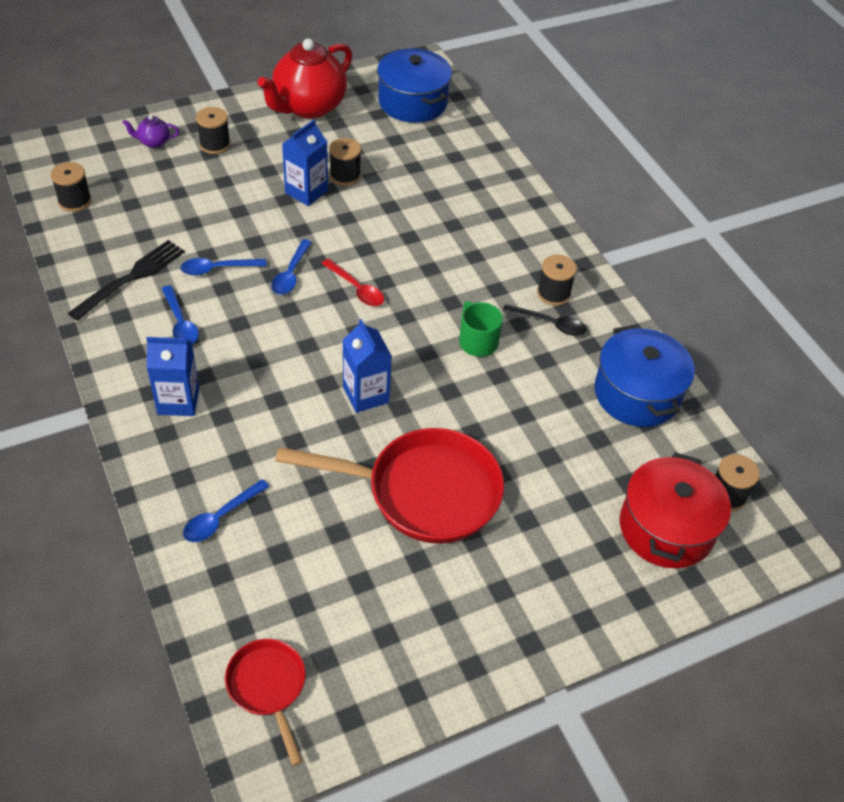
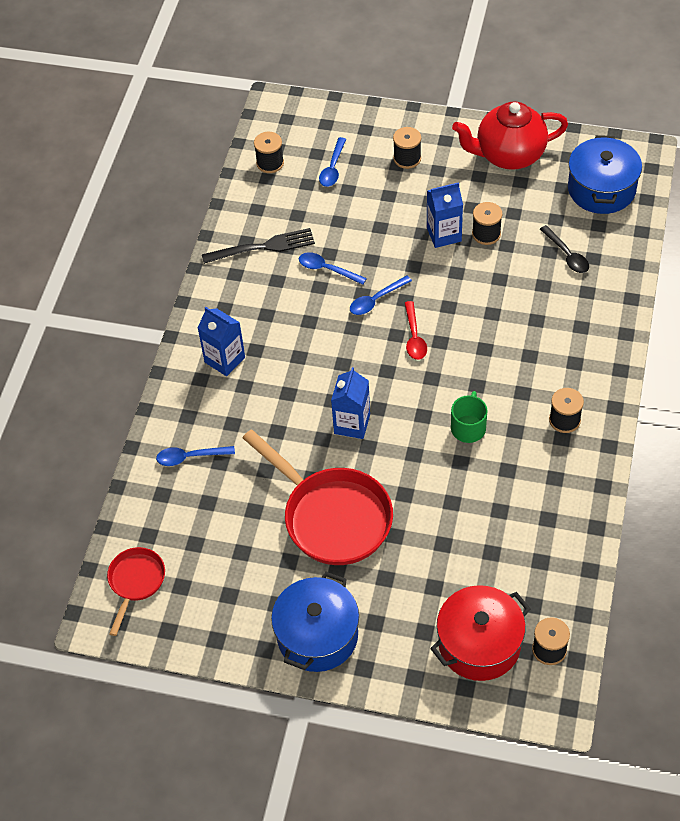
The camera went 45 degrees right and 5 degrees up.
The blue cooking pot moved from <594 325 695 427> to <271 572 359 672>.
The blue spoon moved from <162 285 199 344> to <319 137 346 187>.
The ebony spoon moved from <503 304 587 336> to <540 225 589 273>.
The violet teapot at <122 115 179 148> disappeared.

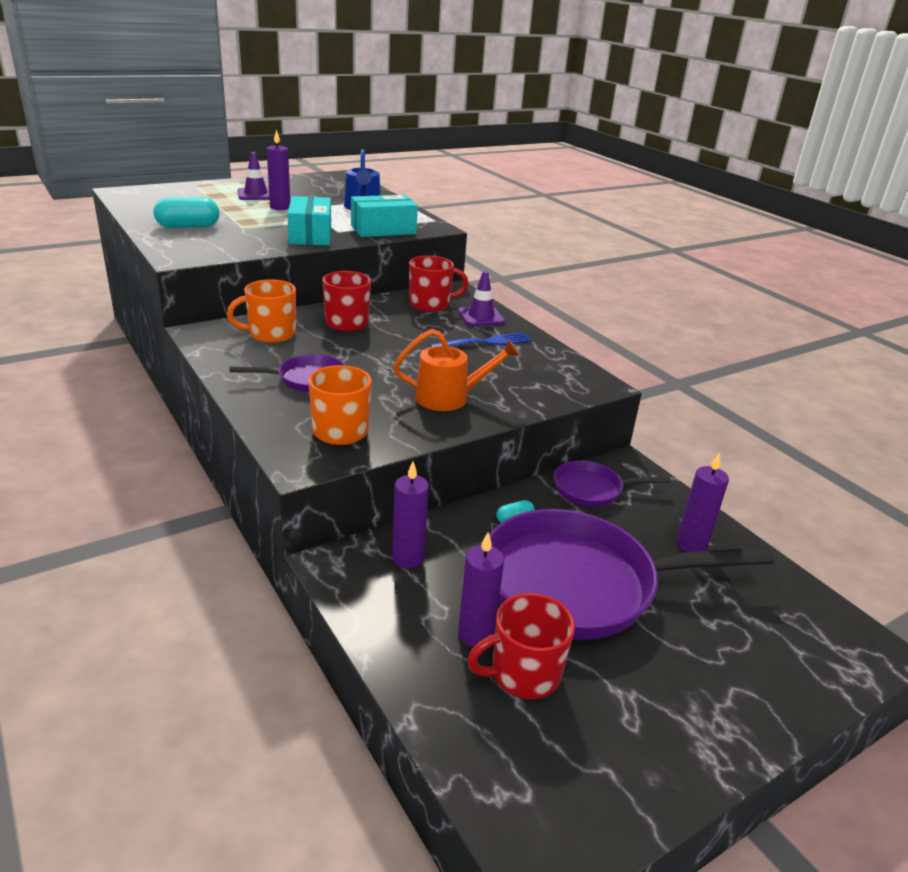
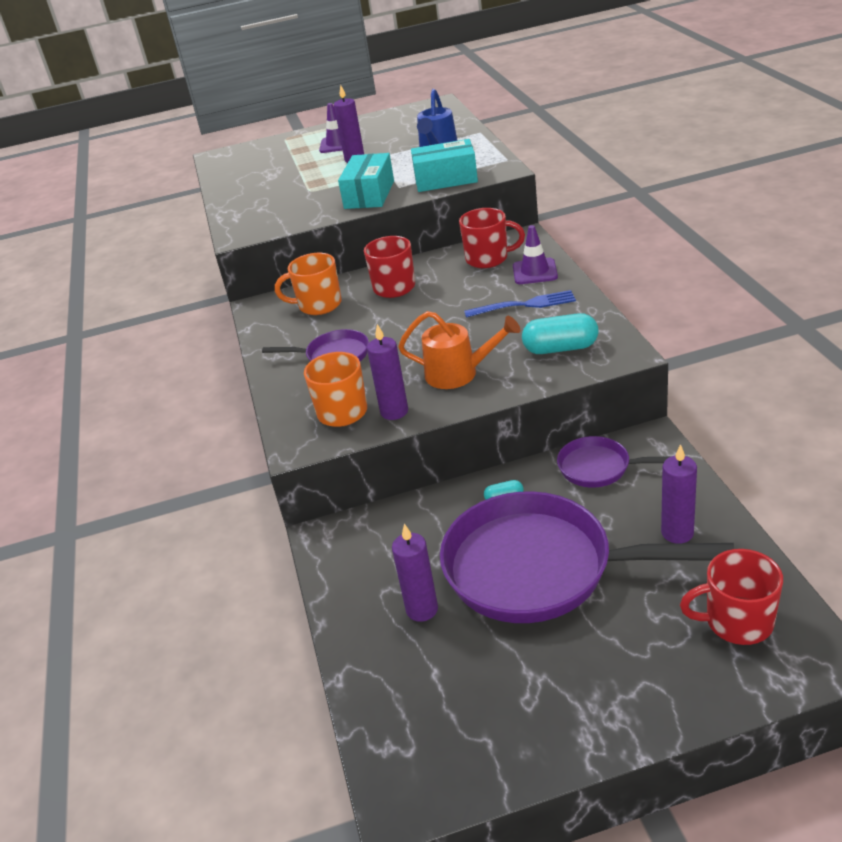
The camera went 25 degrees right and 5 degrees up.
The violet wax candle moved from <392 461 429 569> to <367 324 408 420>.
The aqua pill moved from <153 197 219 228> to <522 313 598 354>.
The crimson tea mug moved from <467 593 575 699> to <680 549 783 645>.

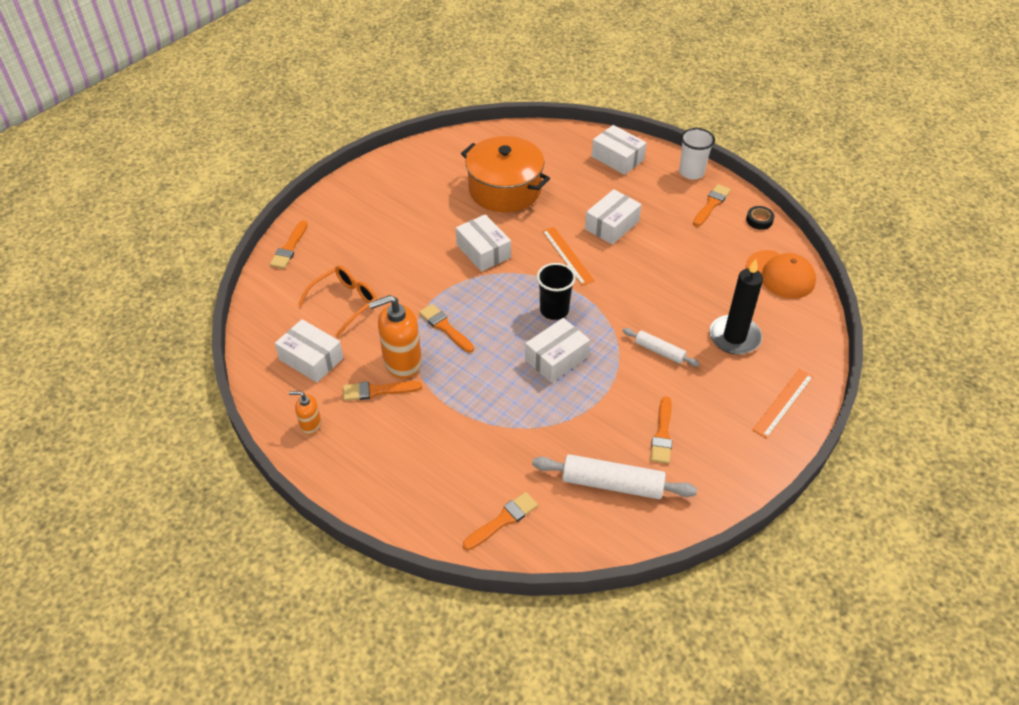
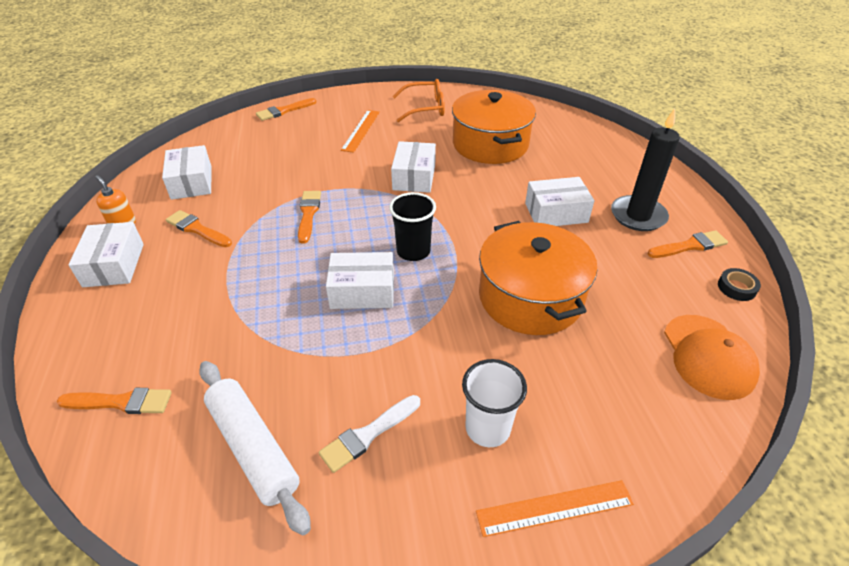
The camera went 40 degrees right and 5 degrees down.
The snow-white parcel moved from <592 125 647 175> to <68 222 144 287>.
The bright orange paintbrush at <650 396 672 464> became the snow-white paintbrush at <319 395 420 473>.
The bright orange straightedge moved from <542 227 595 286> to <341 110 380 153>.
The bright orange glasses moved from <298 265 378 337> to <393 79 445 122>.
The snow-white tumbler moved from <679 128 715 179> to <462 359 527 447>.
The bright orange cooking pot at <479 221 597 335> appeared.
The ebony wax candle moved from <709 259 763 355> to <611 108 680 231>.
The bright orange soap pump at <369 295 422 379> disappeared.
The snow-white pastry roller at <623 328 700 367> disappeared.

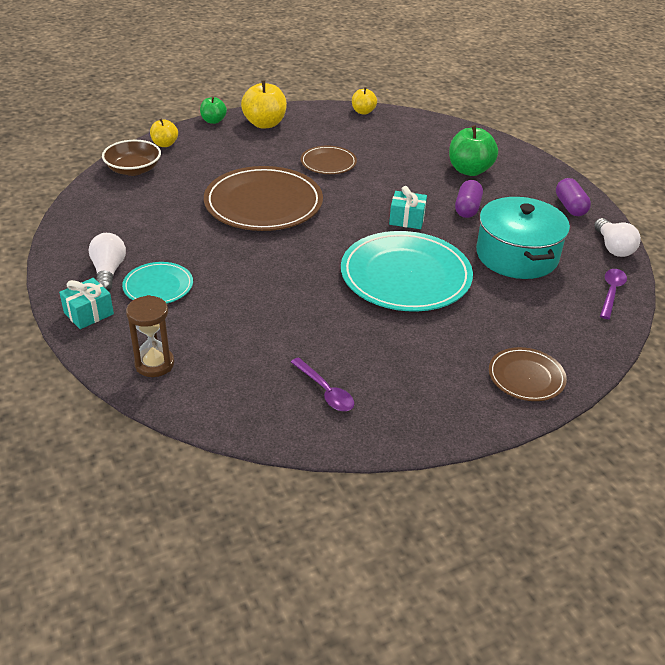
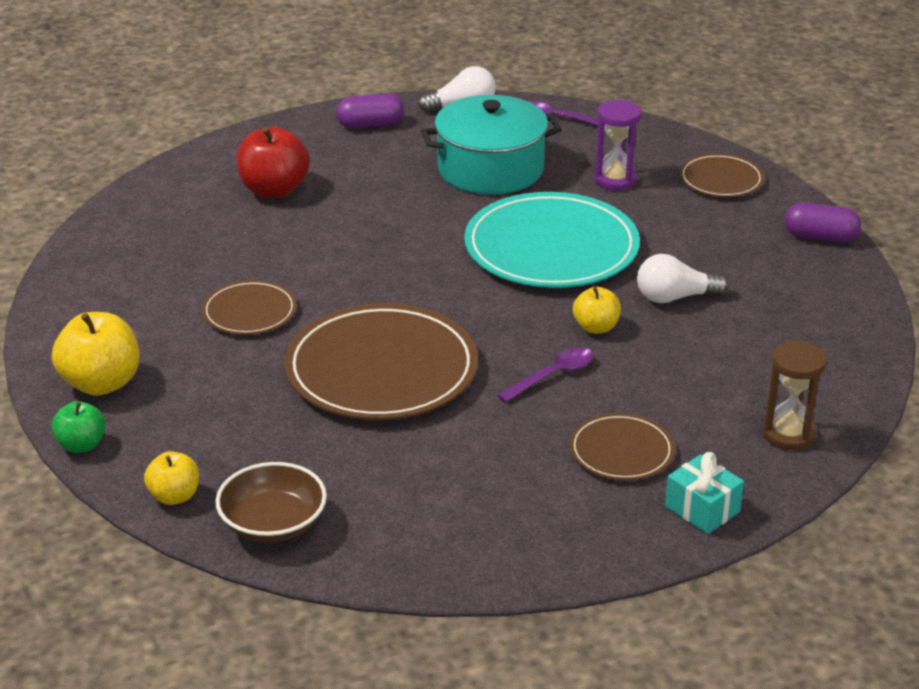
The camera went 90 degrees left and 5 degrees down.
The emerald apple fruit at <449 125 498 176> became the crimson apple fruit at <236 127 310 198>.
The violet spoon moved from <291 357 354 411> to <497 347 593 402>.
The aqua plate at <122 262 193 304> became the russet plate at <569 413 675 481>.
The golden apple fruit moved from <352 87 377 115> to <573 287 621 334>.
The violet sandglass at <594 100 642 190> appeared.
The snow-white bulb moved from <89 233 126 291> to <637 254 729 303>.
The violet pill moved from <455 180 483 218> to <785 202 861 242>.
The aqua gift at <389 186 427 229> disappeared.

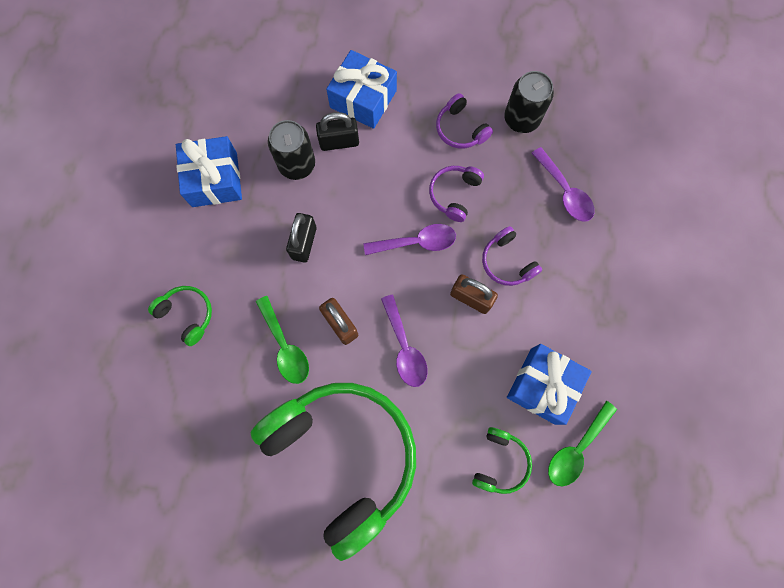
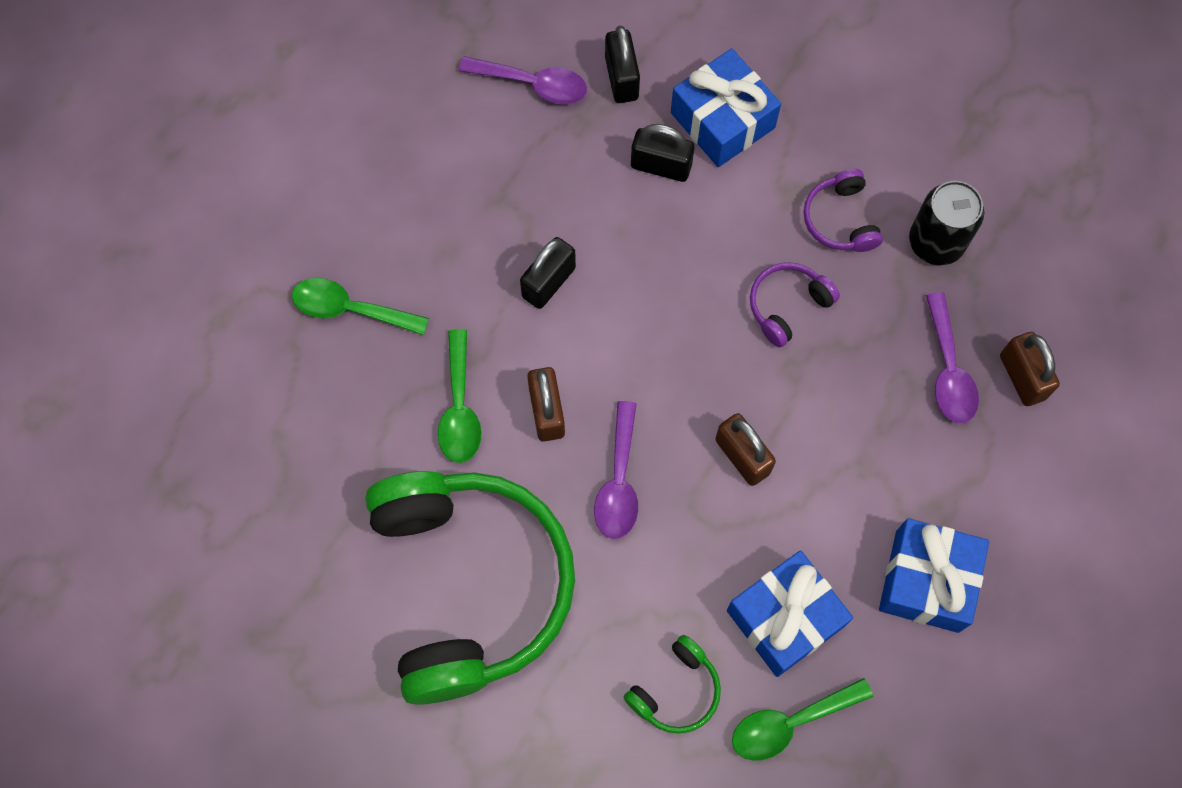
The camera went 25 degrees right and 5 degrees down.
The emerald headset at <148 286 212 346> was replaced by the emerald spoon at <292 278 429 335>.
The violet spoon moved from <364 224 456 255> to <458 56 587 105>.
The ebony lock at <605 26 640 103> appeared.
The blue gift moved from <176 136 242 207> to <879 518 989 633>.
The russet lock at <1000 332 1060 406> appeared.
The ebony can at <268 120 315 180> disappeared.
The violet headset at <482 226 542 286> disappeared.

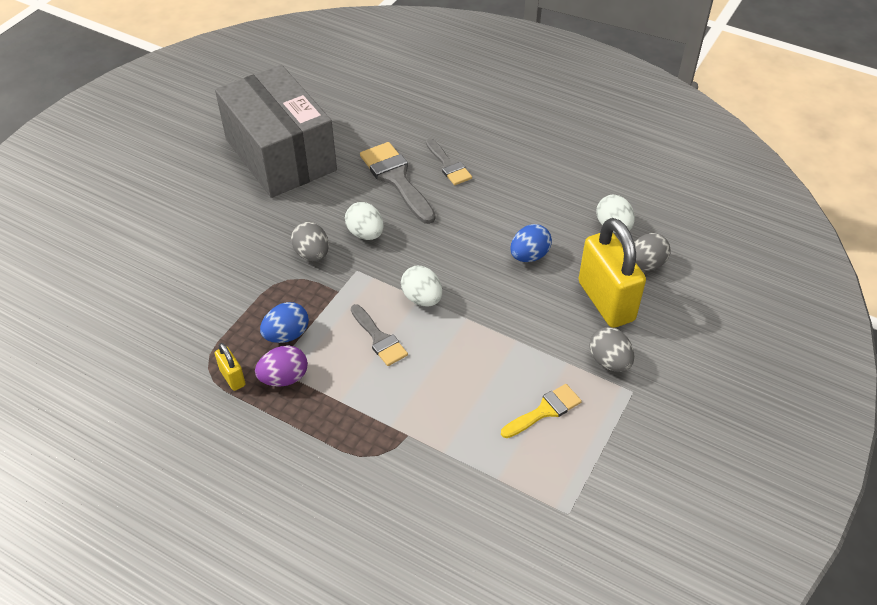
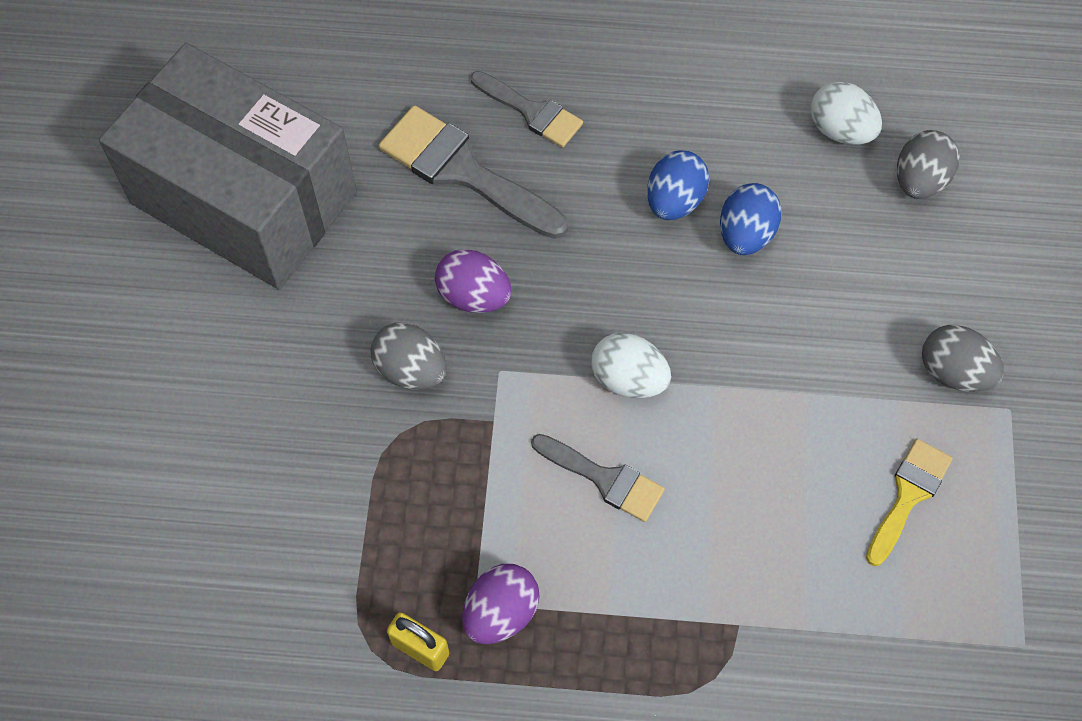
The camera went 25 degrees left and 15 degrees up.
The snow-white egg at <345 202 384 240> became the violet egg at <435 249 511 313>.
The blue egg moved from <260 302 309 343> to <647 150 709 220>.
The golden lock at <578 218 646 328> disappeared.

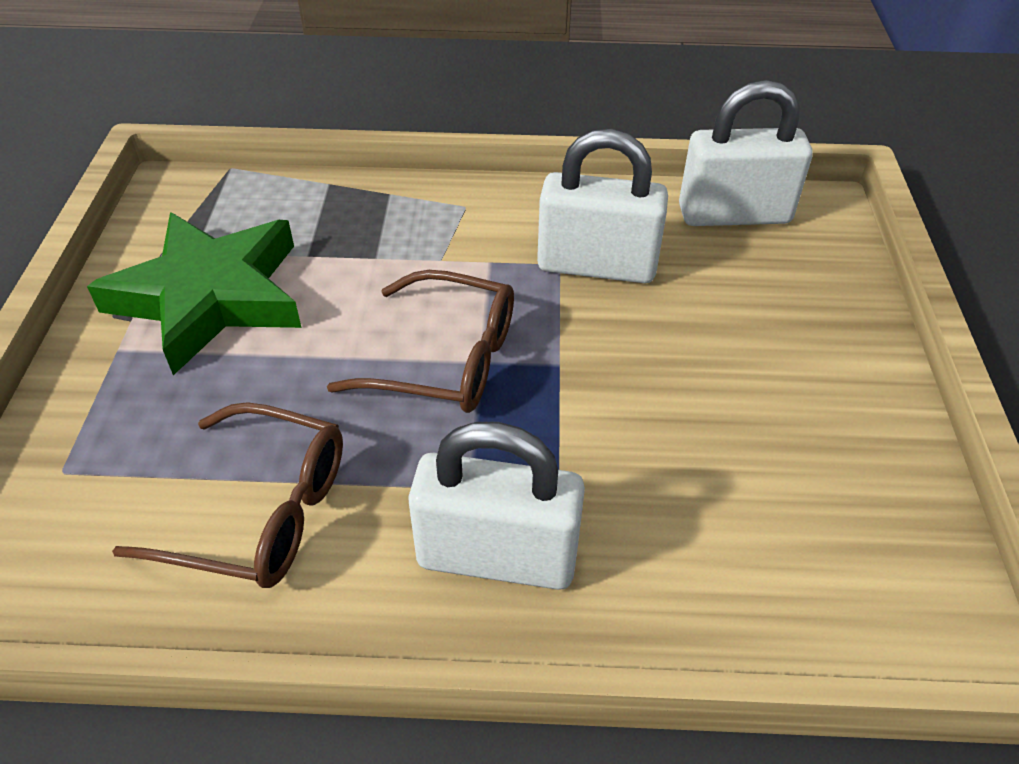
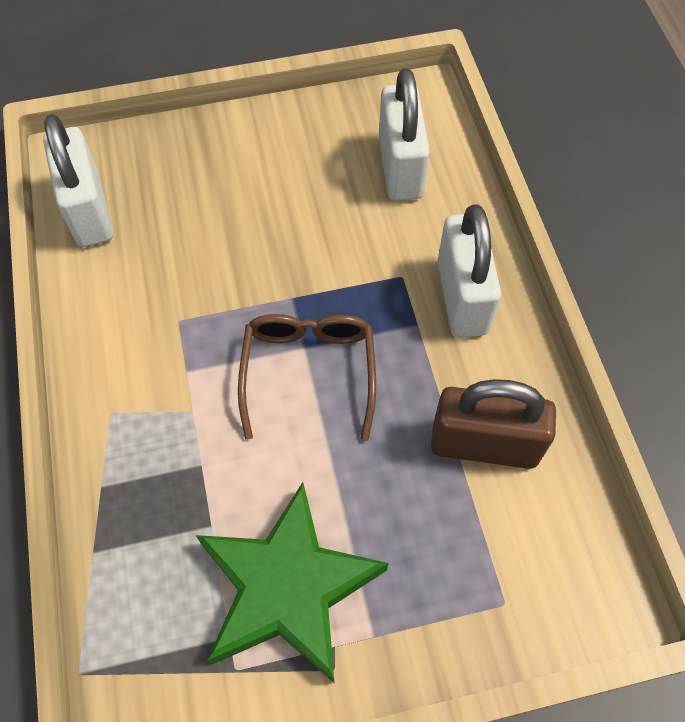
The camera went 105 degrees left and 15 degrees up.
The snow-white lock moved from <537 129 668 283> to <379 68 430 201>.
The russet glasses at <112 402 343 588> was replaced by the russet lock at <431 379 556 469>.

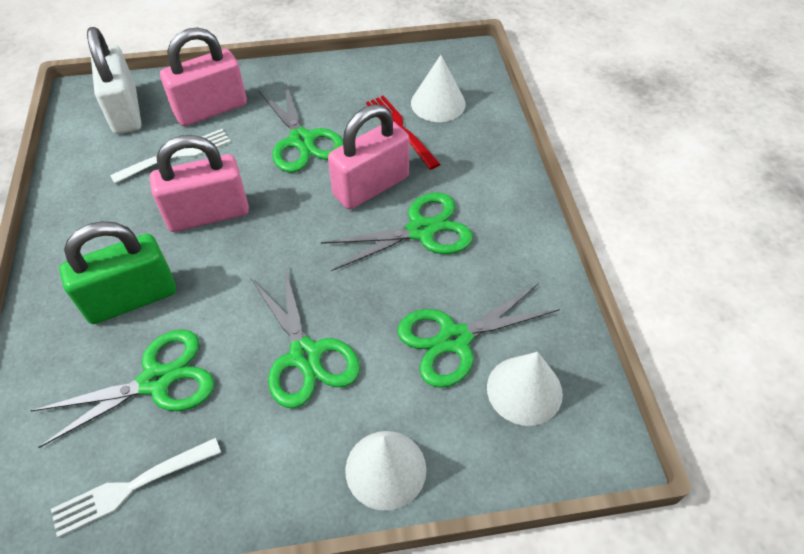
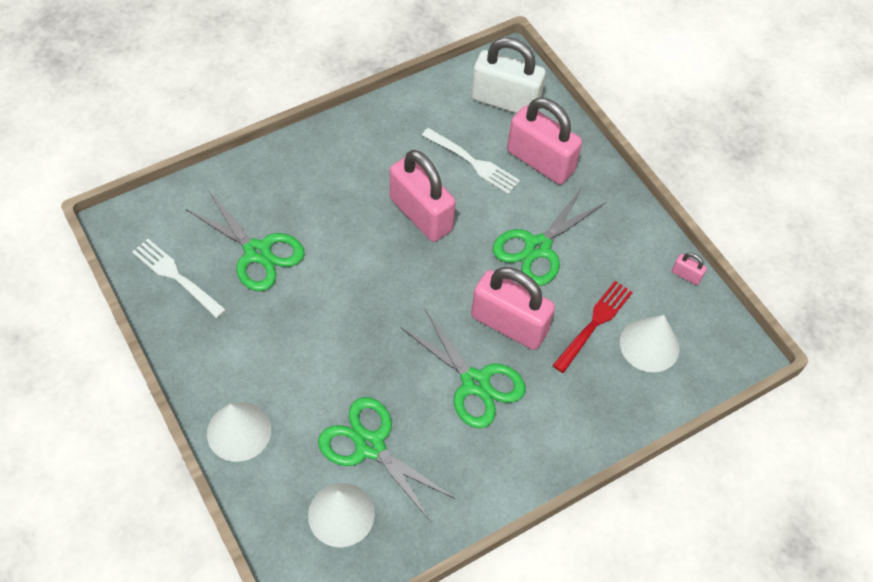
The camera went 65 degrees right and 5 degrees up.
The snow-white lock at <87 27 141 134> turned 60 degrees clockwise.
The rose-pink lock at <672 253 707 285> appeared.
The emerald lock at <59 221 176 324> disappeared.
The emerald shears at <251 265 360 408> disappeared.

